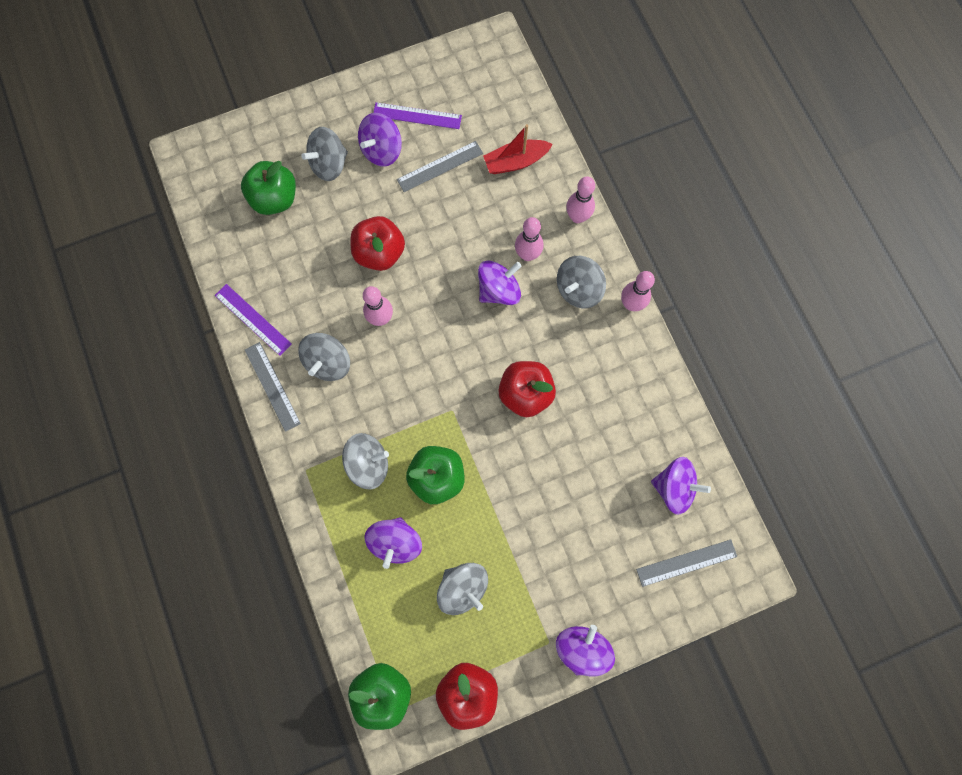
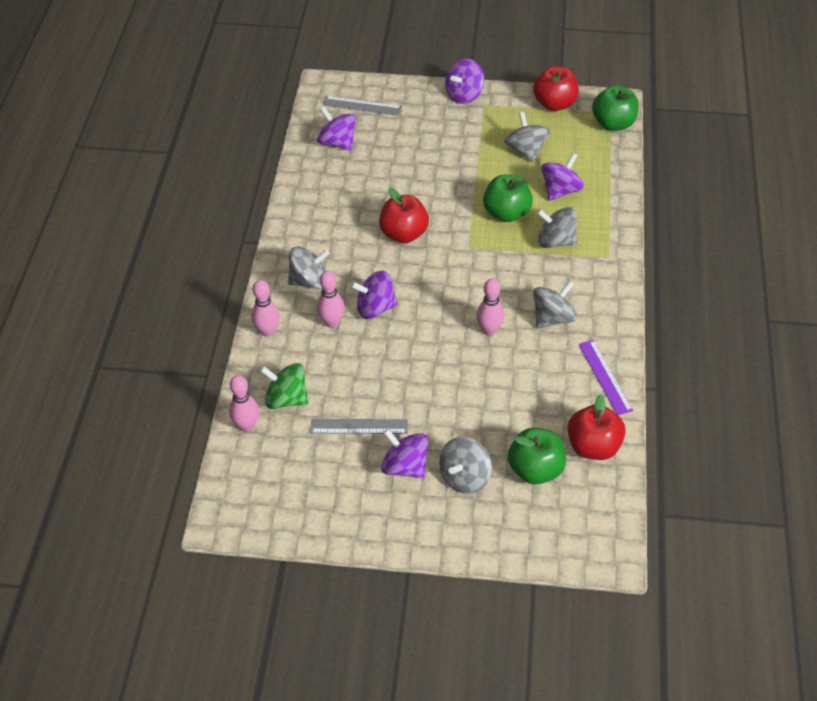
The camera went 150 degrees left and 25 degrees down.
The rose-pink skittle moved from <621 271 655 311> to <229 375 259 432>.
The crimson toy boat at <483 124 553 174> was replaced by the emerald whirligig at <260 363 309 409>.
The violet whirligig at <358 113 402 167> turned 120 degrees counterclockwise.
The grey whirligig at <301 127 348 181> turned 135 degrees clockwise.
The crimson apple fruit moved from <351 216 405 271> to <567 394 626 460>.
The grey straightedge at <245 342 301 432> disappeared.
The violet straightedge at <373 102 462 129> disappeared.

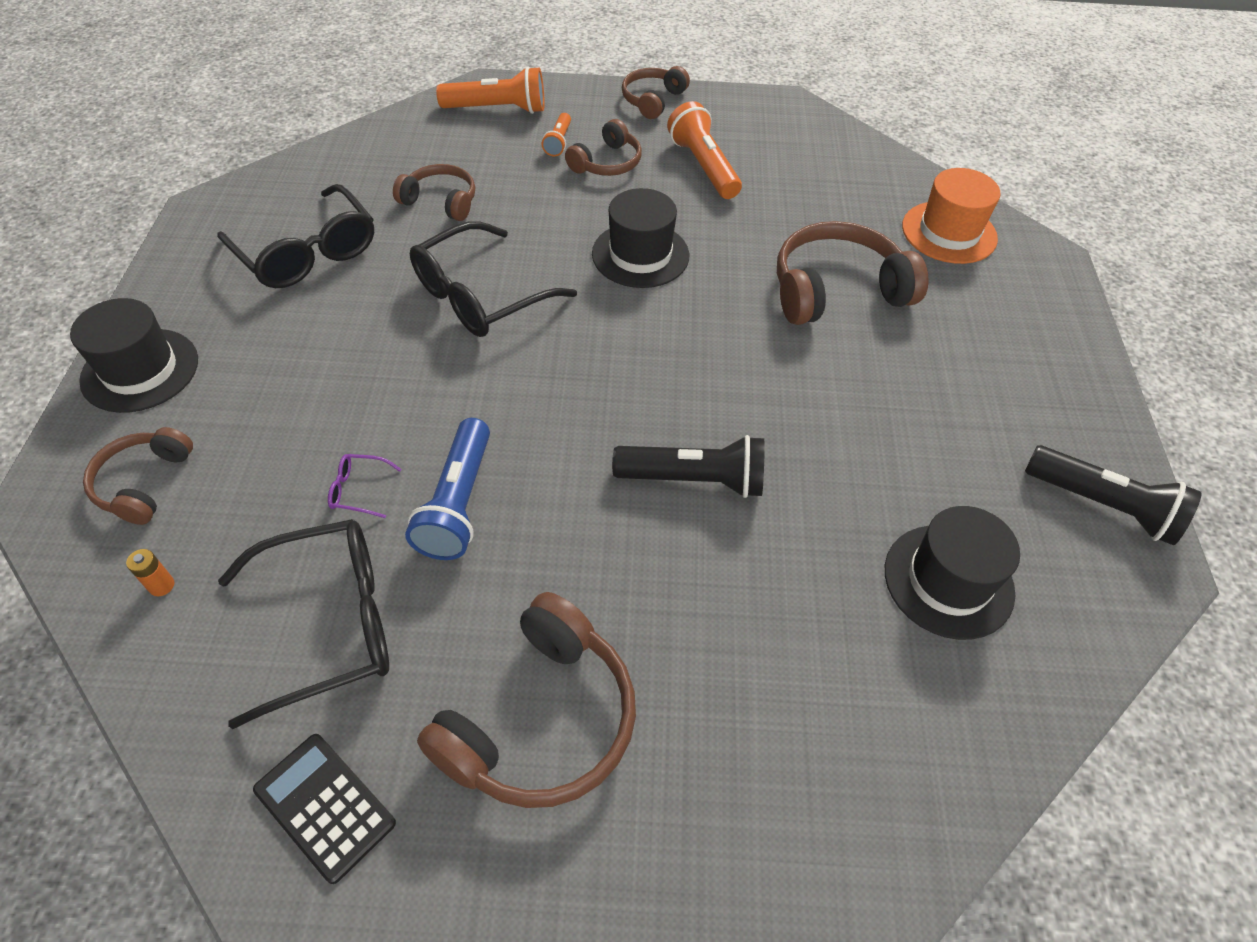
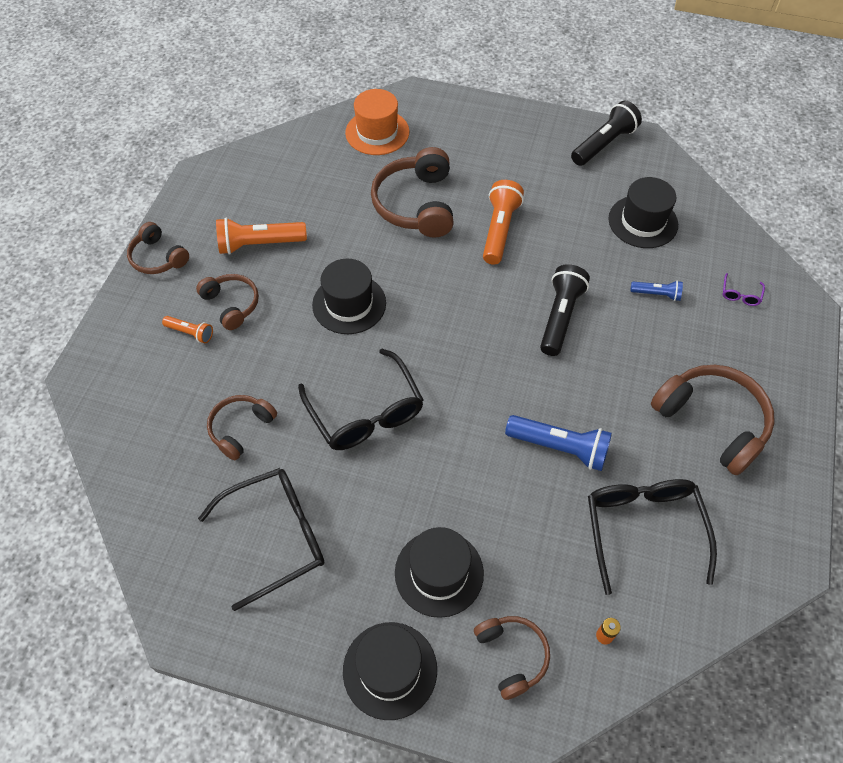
The camera went 75 degrees left and 5 degrees up.
The ebony top hat at <395 527 484 618> appeared.
The russet headset at <83 427 193 525> turned 135 degrees counterclockwise.
The bright orange torch moved from <436 66 545 114> to <483 180 524 265>.
The blue torch at <630 281 683 301> appeared.
The violet glasses moved from <328 454 402 518> to <723 273 765 306>.
The ebony adding machine at <253 734 396 884> disappeared.

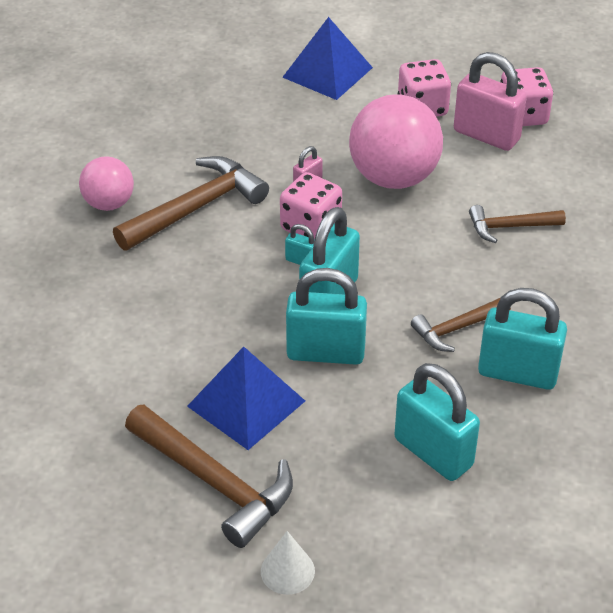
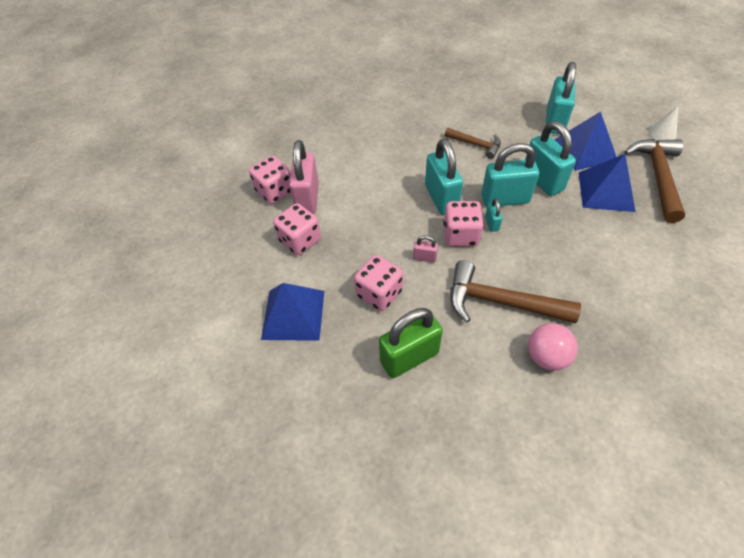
The camera went 120 degrees left and 10 degrees up.
The rose-pink game die at <354 255 403 311> appeared.
The emerald lock at <379 308 443 378> appeared.
The aqua lock moved from <478 288 567 390> to <425 139 463 215>.
The blue pyramid at <555 112 616 171> appeared.
The rose-pink sphere at <349 94 443 189> disappeared.
The russet claw hammer at <469 205 566 243> disappeared.

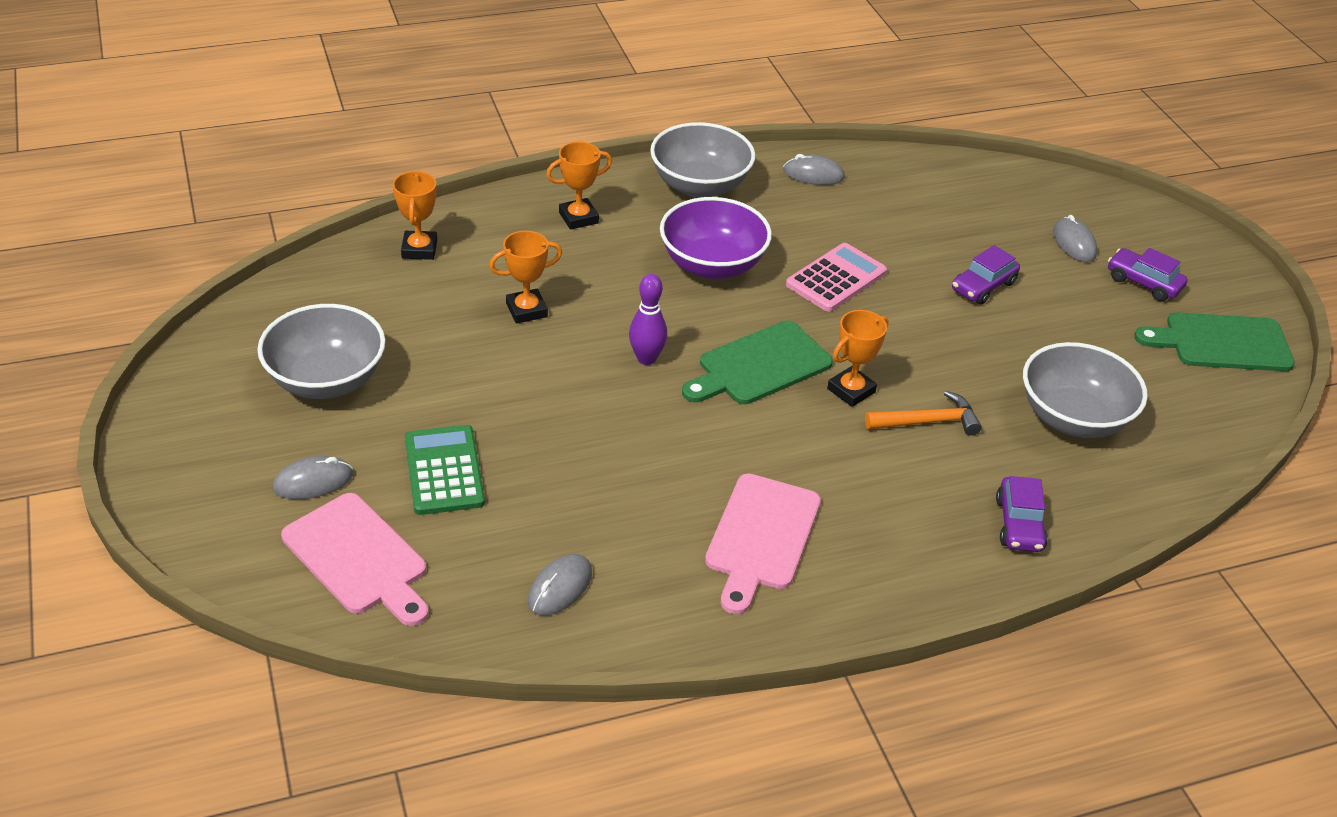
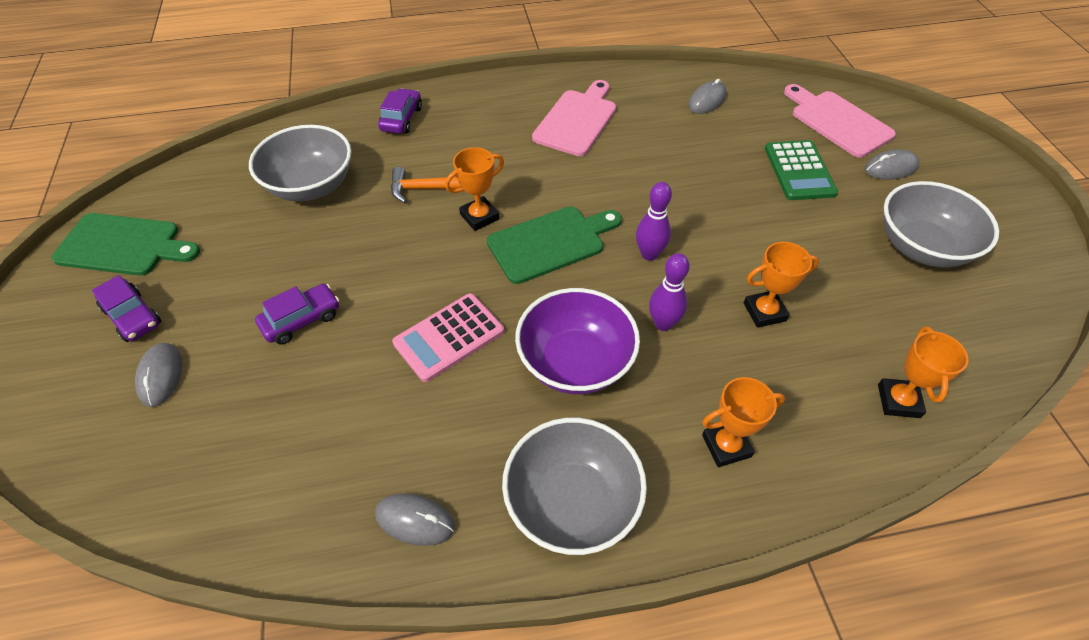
The camera went 170 degrees left and 10 degrees up.
The violet skittle at <649 253 690 331> appeared.

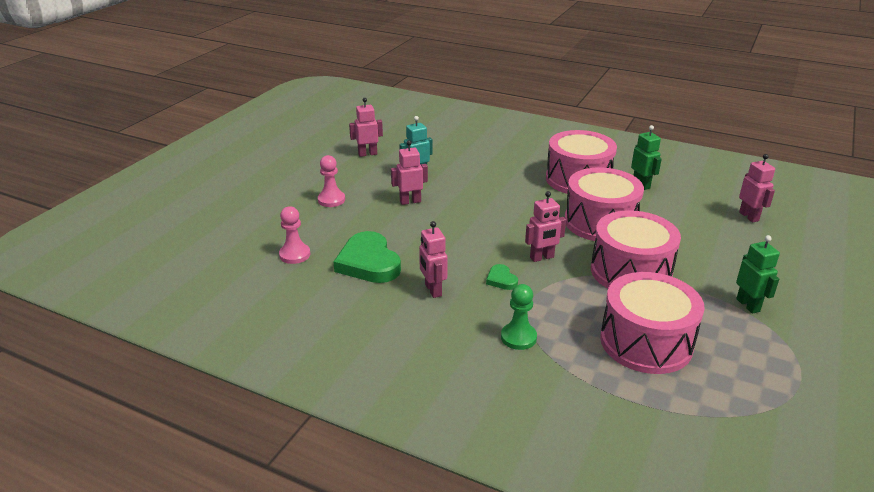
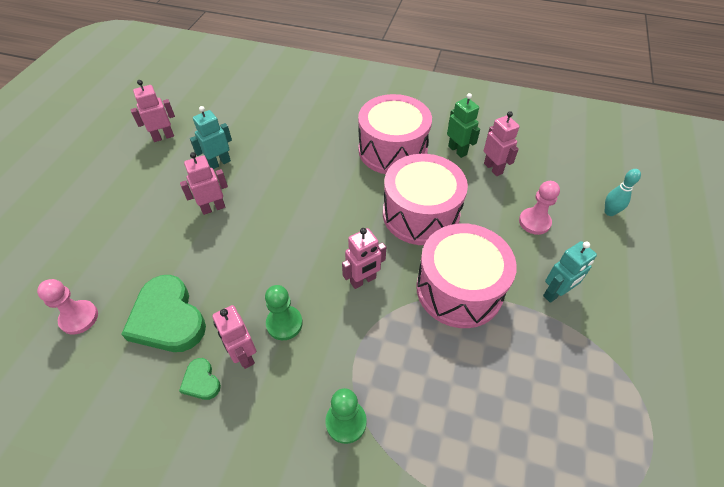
The camera went 10 degrees left and 20 degrees up.
The emerald love heart moved from <486 264 518 290> to <179 358 221 400>.
The emerald chess pawn at <265 285 303 340> appeared.
The rose-pink robot figure moved from <739 154 775 222> to <484 111 519 176>.
The rose-pink chess pawn moved from <318 155 345 207> to <519 181 560 235>.
The aqua robot figure at <543 241 597 303> appeared.
The aqua skittle at <605 169 641 216> appeared.
The rose-pink drum at <600 272 705 374> disappeared.
The emerald robot figure at <736 235 780 314> disappeared.

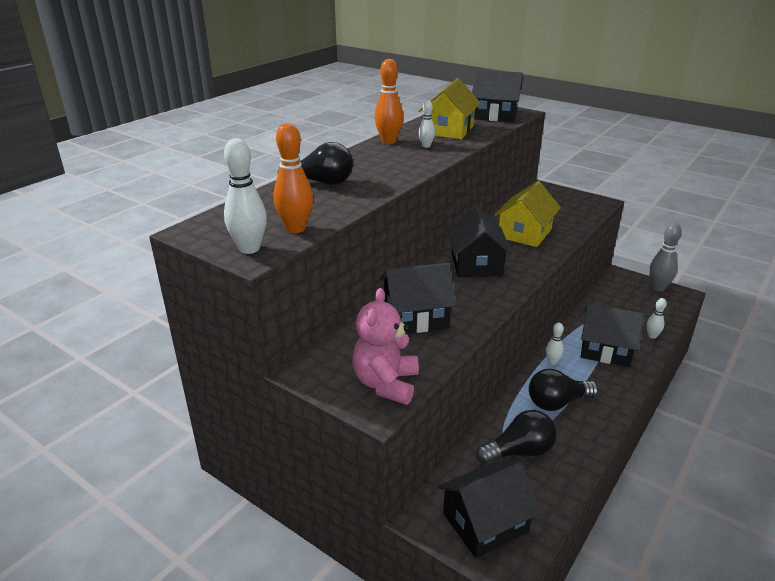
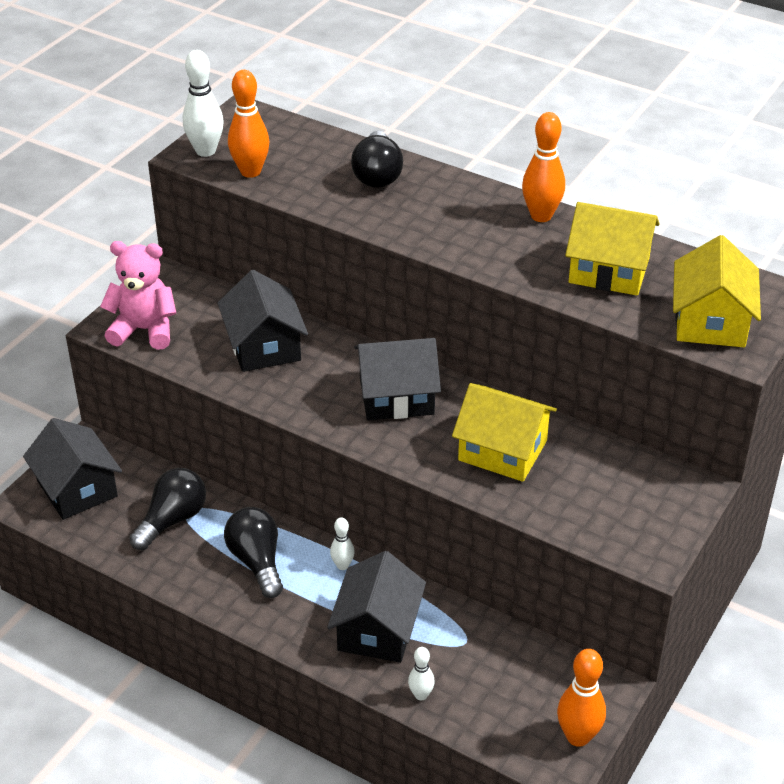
The camera went 85 degrees right and 10 degrees up.
The ebony bulb at <476 410 557 464> turned 120 degrees counterclockwise.
The grey skittle at <649 223 682 291> became the bright orange skittle at <557 649 606 747>.
The ebony toy house at <472 70 523 122> became the golden toy house at <673 235 761 347>.
The snow-white skittle at <419 100 435 148> disappeared.

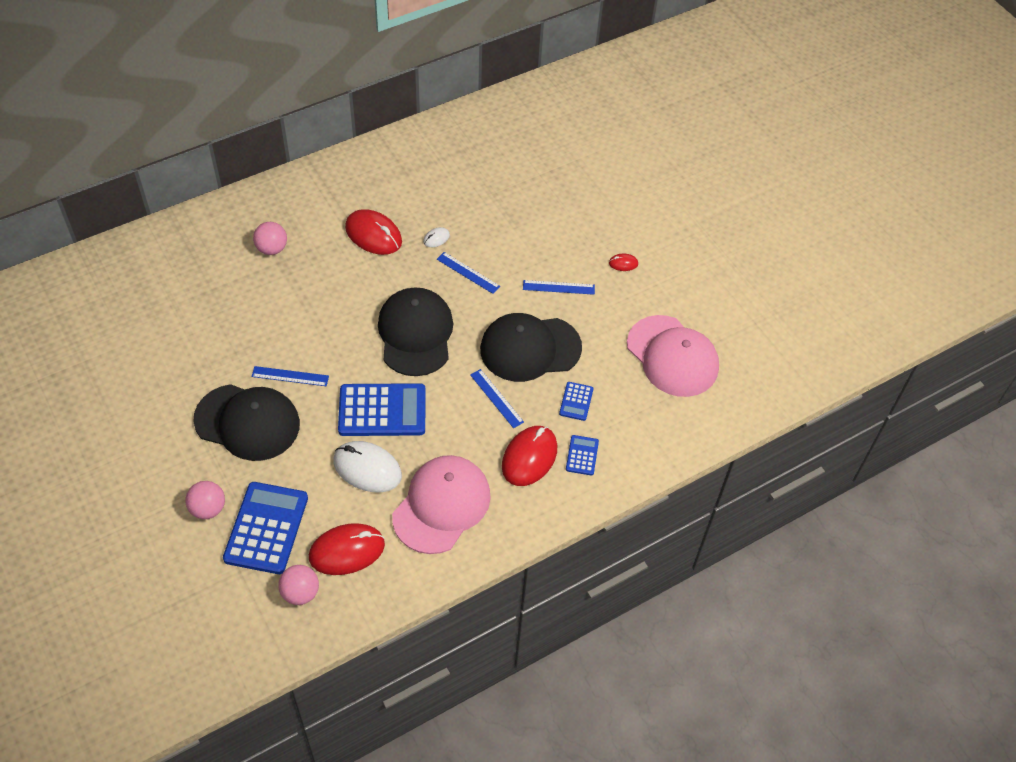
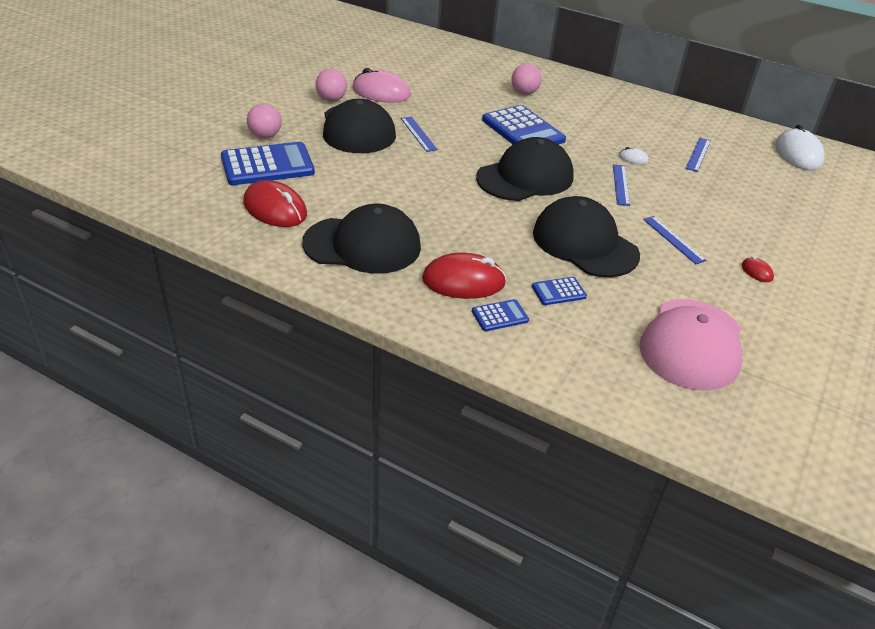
The camera went 60 degrees right and 15 degrees down.
The rose-pink peaked cap at <392 455 491 554> became the ebony peaked cap at <302 204 421 274>.
The rose-pink sphere moved from <278 565 319 605> to <315 69 347 101>.
The rose-pink mouse at <353 68 411 103> appeared.
The blue adding machine moved from <338 383 426 436> to <482 105 566 145>.
The blue straightedge moved from <470 369 524 428> to <685 137 711 172>.
The snow-white mouse moved from <333 441 402 493> to <775 124 825 170>.
The crimson mouse at <345 209 402 255> disappeared.

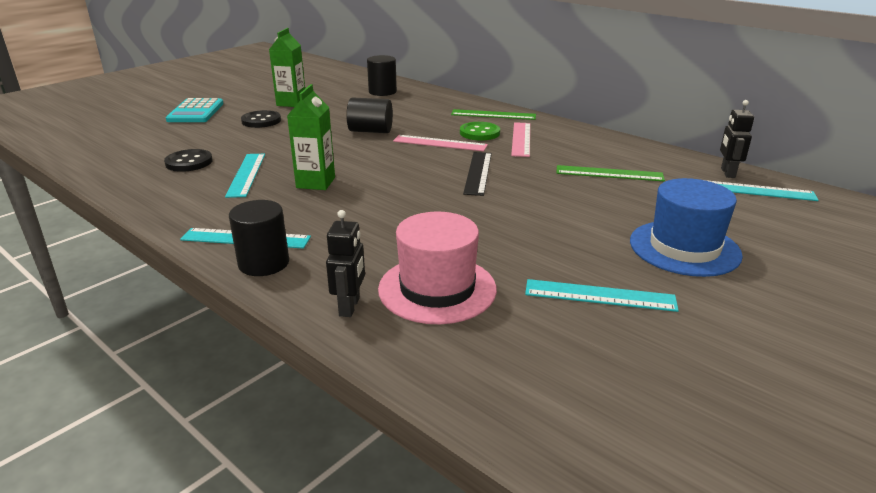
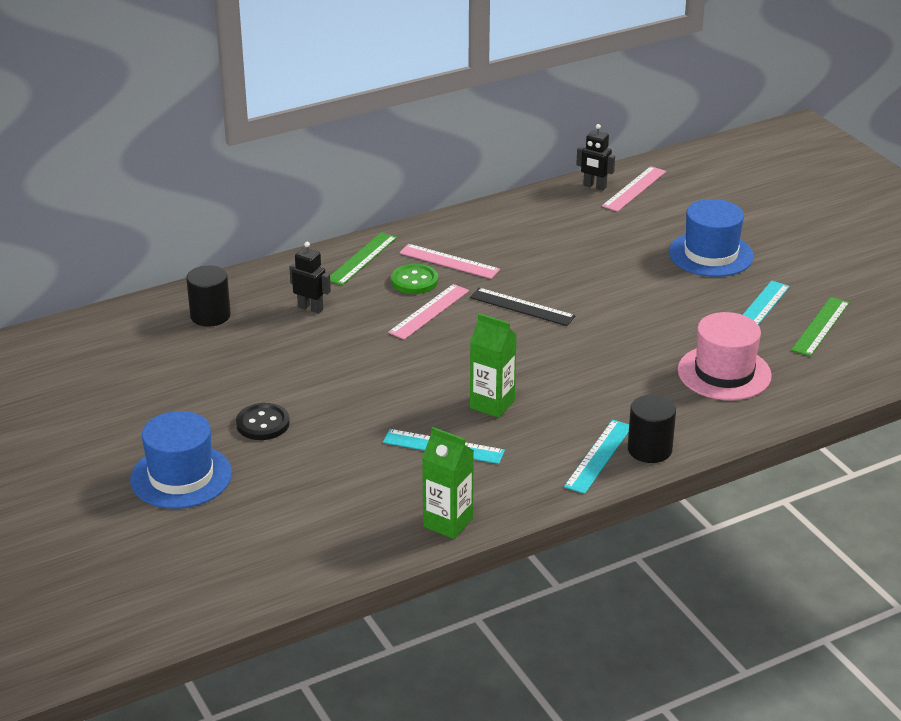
The camera went 70 degrees left and 5 degrees up.
The aqua adding machine at <166 98 224 122> was replaced by the blue top hat at <130 411 232 509>.
The ebony robot figure moved from <326 210 365 317> to <289 242 331 314>.
The emerald juice carton moved from <269 28 305 107> to <422 427 474 539>.
The aqua straightedge at <705 180 819 201> became the rose-pink straightedge at <602 166 666 212>.
The emerald straightedge moved from <557 165 665 181> to <791 297 850 357>.
The ebony shirt button at <164 149 213 172> disappeared.
The ebony solid cylinder at <347 97 393 133> disappeared.

